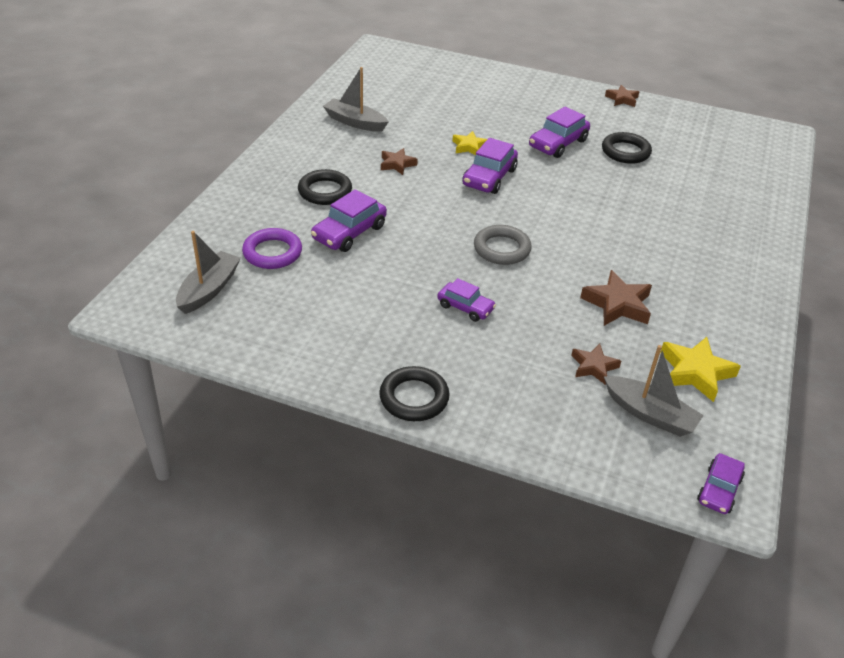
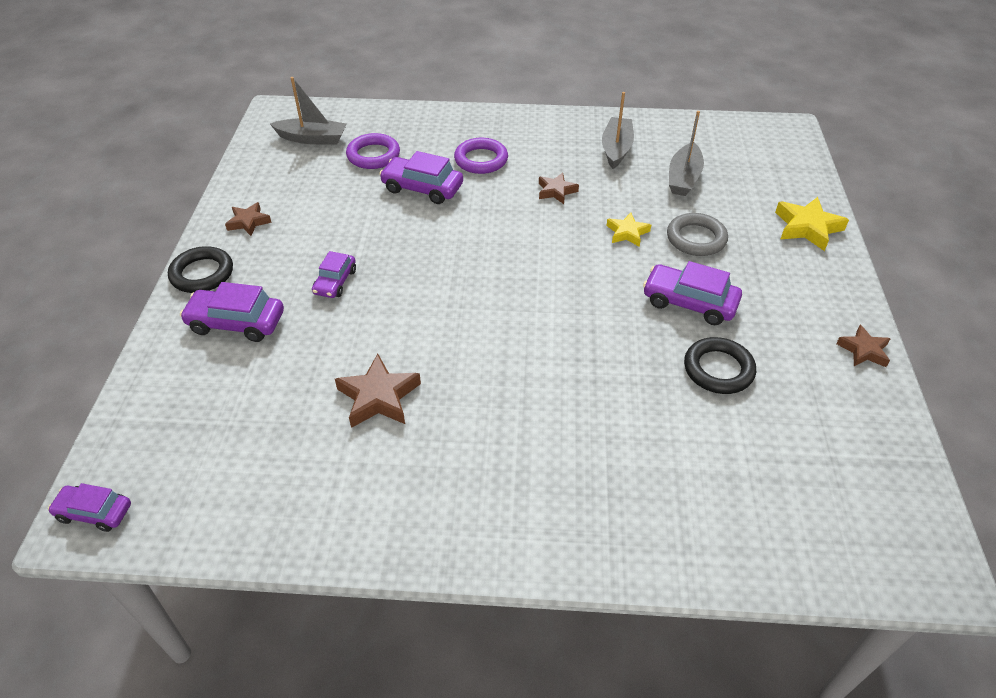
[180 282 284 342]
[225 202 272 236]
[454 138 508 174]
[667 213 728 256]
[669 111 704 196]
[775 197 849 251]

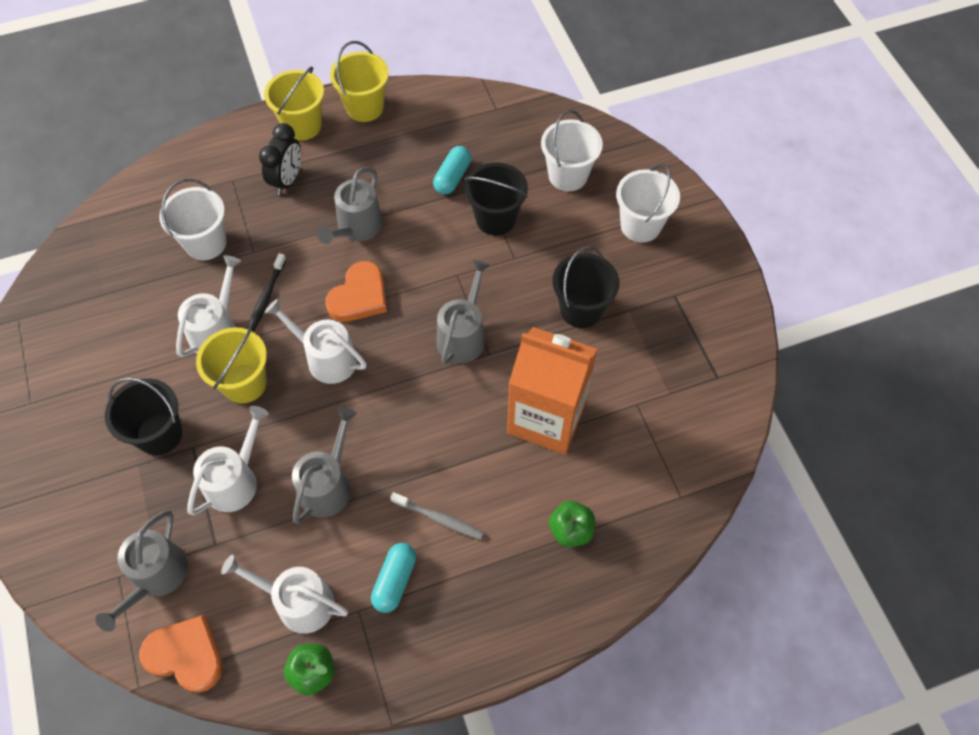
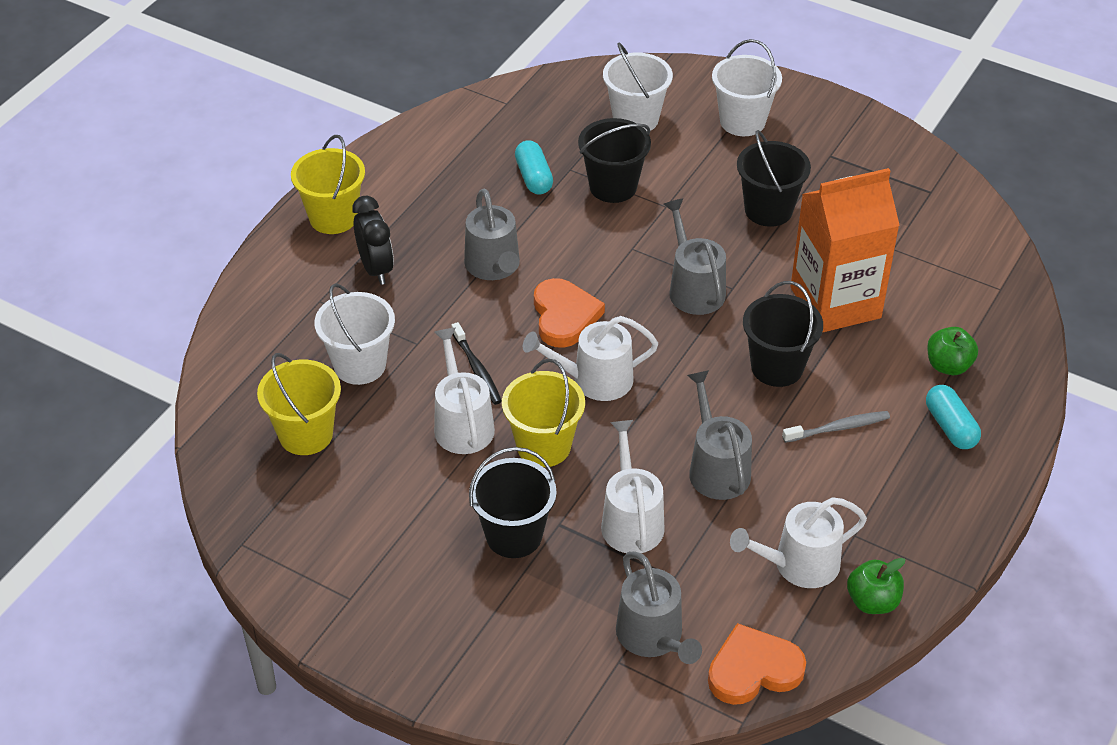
[257 353 341 455]
[743 281 823 387]
[926 385 981 449]

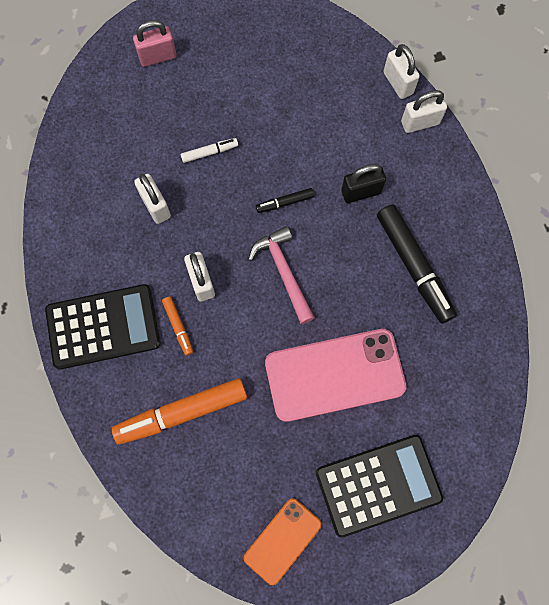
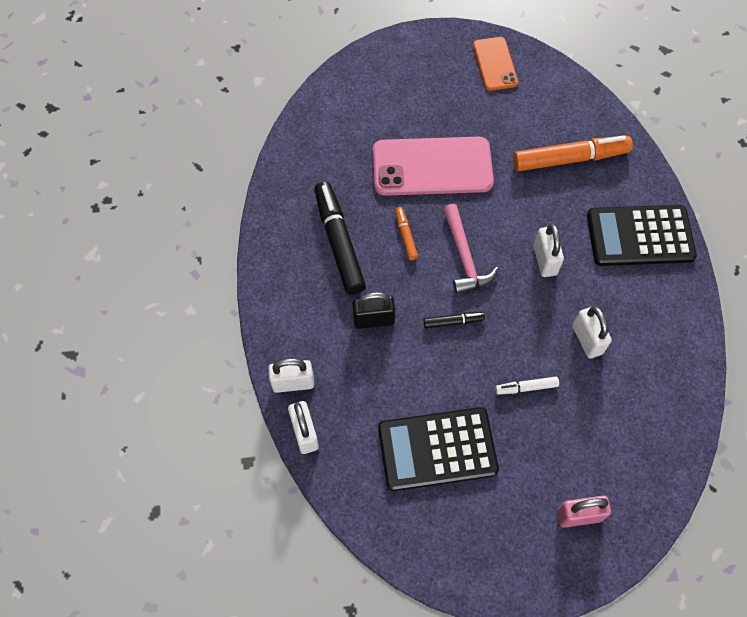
[378 407 499 491]
[395 207 418 260]
[473 37 518 91]

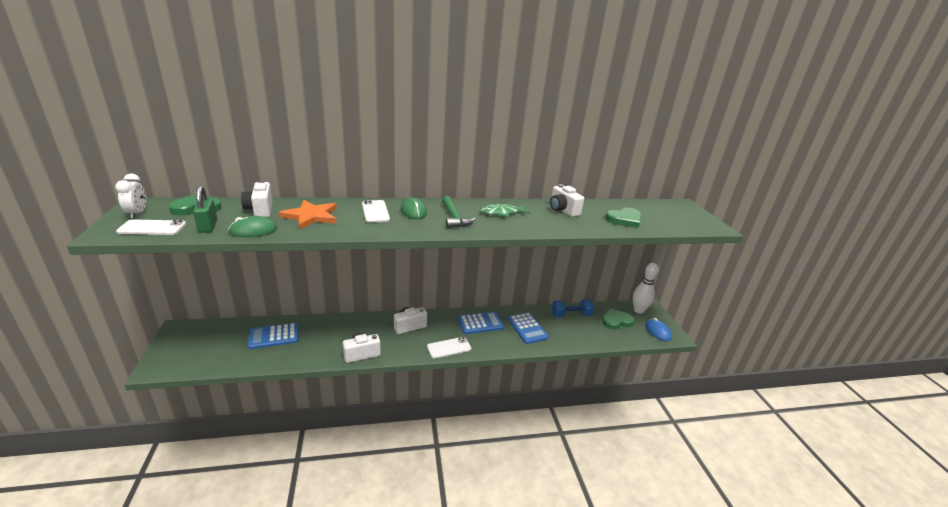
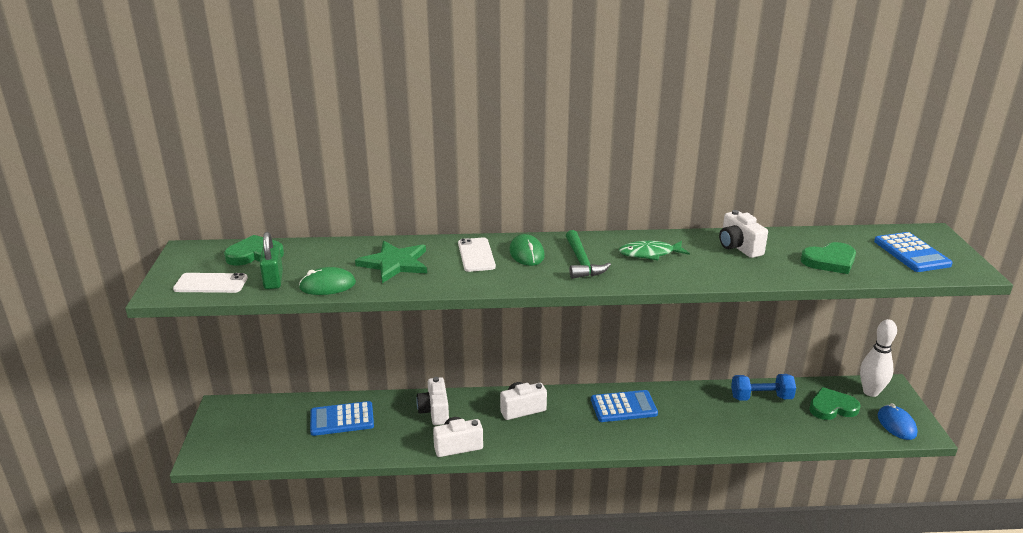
[355 241 427 283]
[416 377 449 425]
[874 232 953 272]
[115 174 146 219] (first image)
[427 337 471 359] (first image)

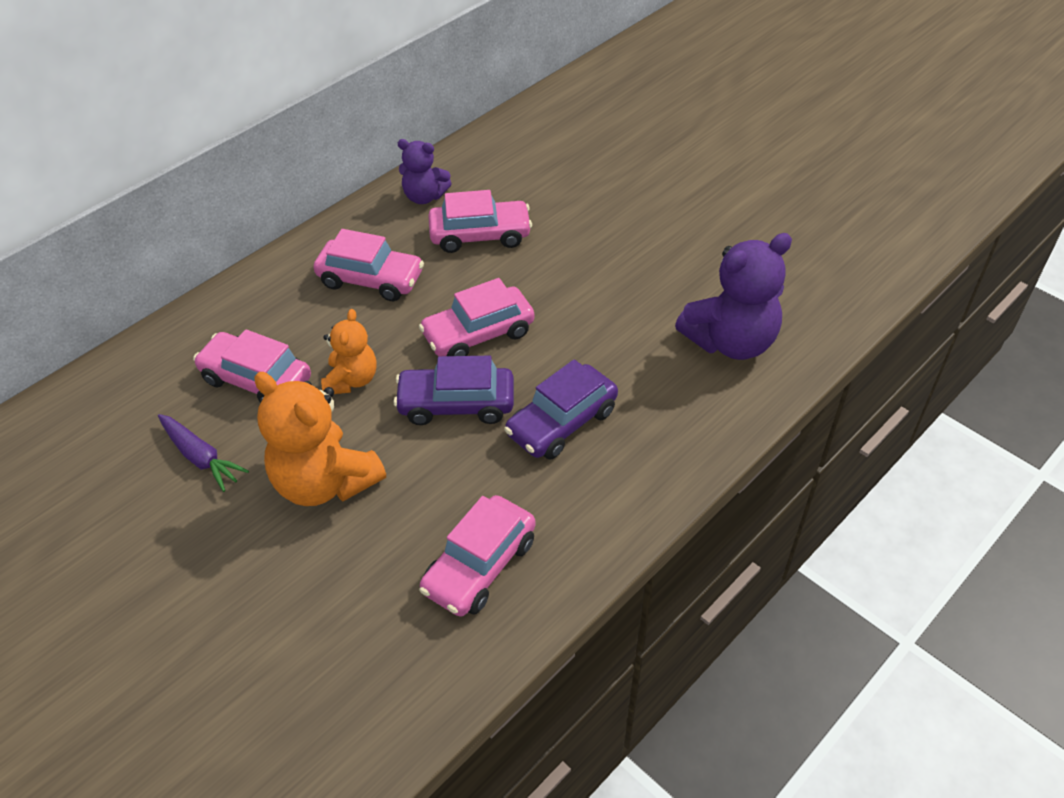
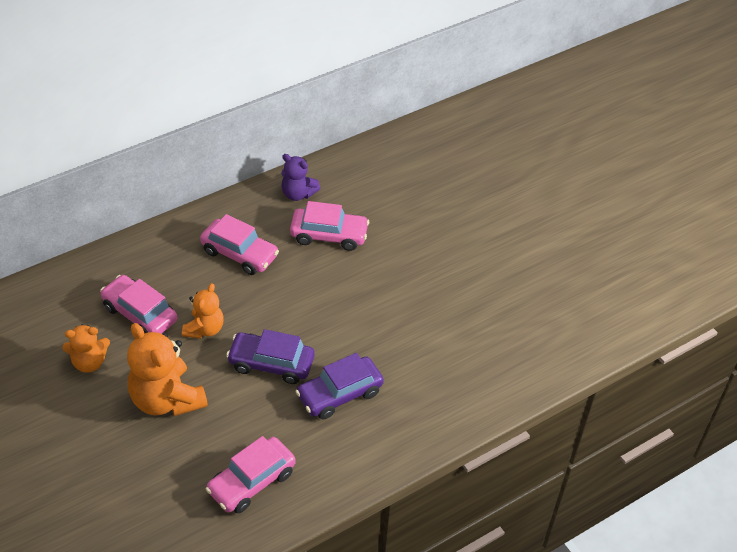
[62 324 110 373]
[419 278 535 356] (first image)
[675 233 792 360] (first image)

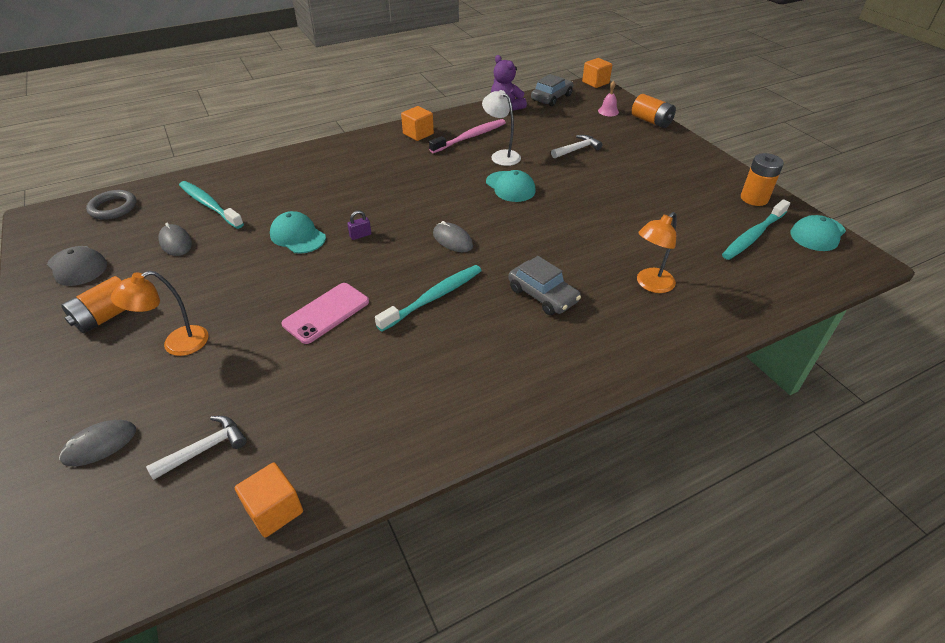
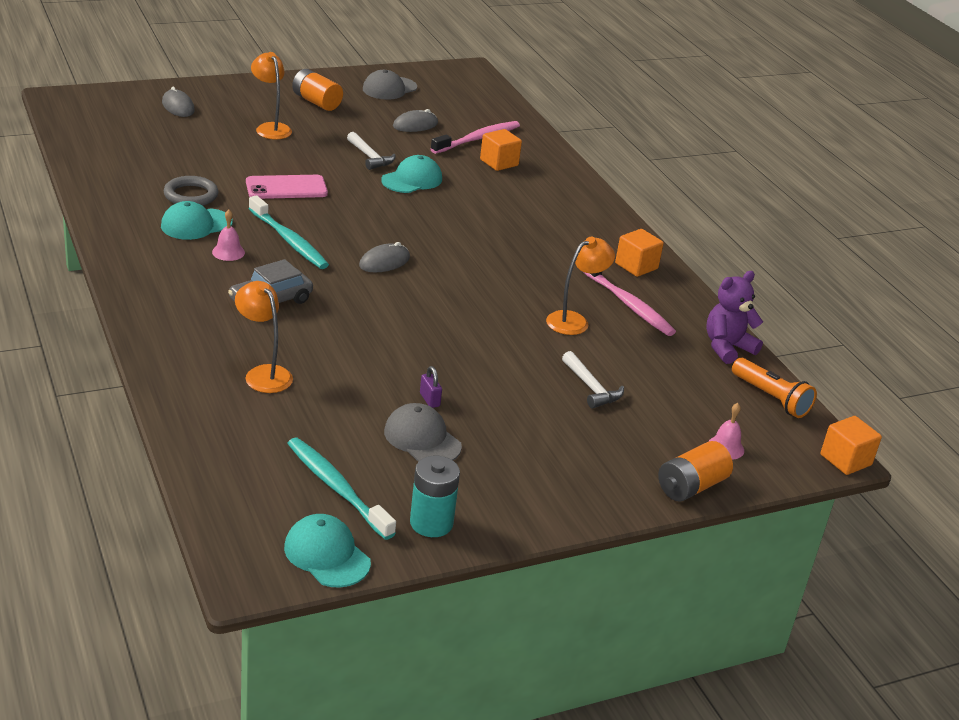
[161 201 233 240]
[164 176 218 206]
[212 209 245 261]
[246 175 328 199]
[347 132 396 170]
[384 403 462 462]
[410 456 460 537]
[420 366 442 408]
[431 121 520 154]
[480 129 522 171]
[546 237 615 335]
[732 358 817 418]

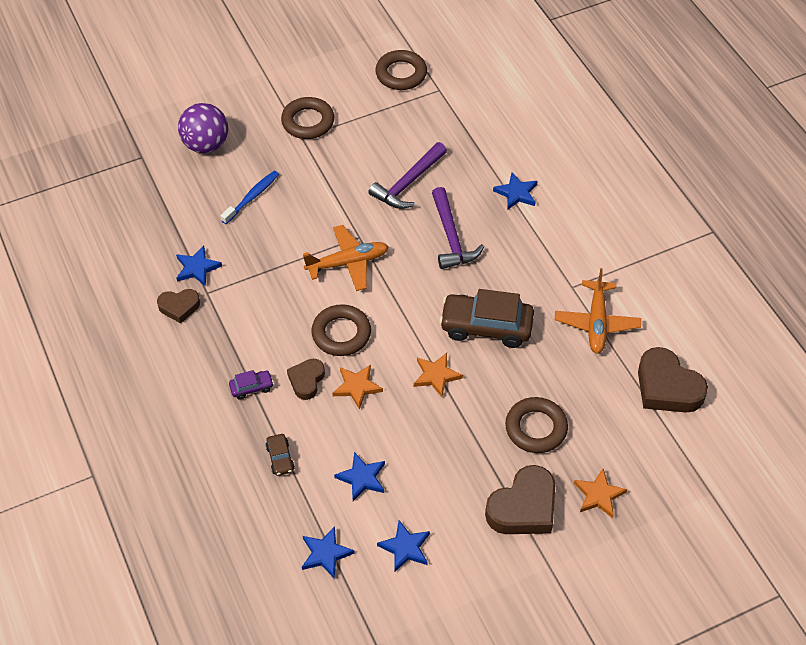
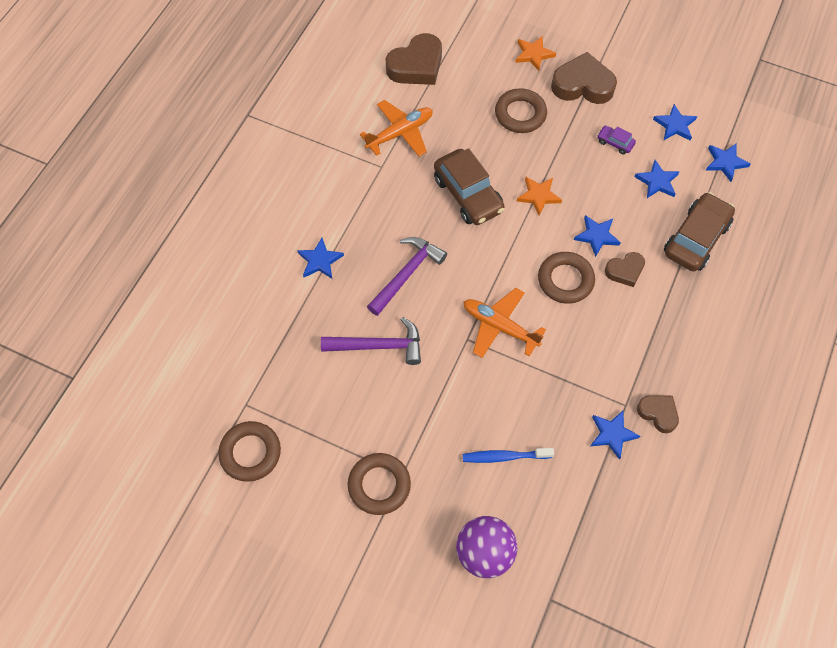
[386 33 442 85]
[574 215 621 257]
[597 126 636 155]
[664 192 735 272]

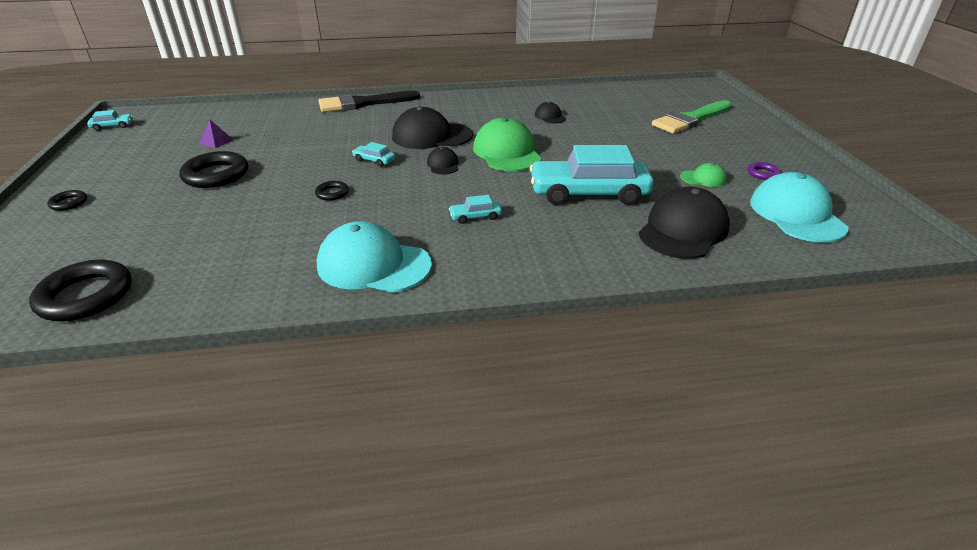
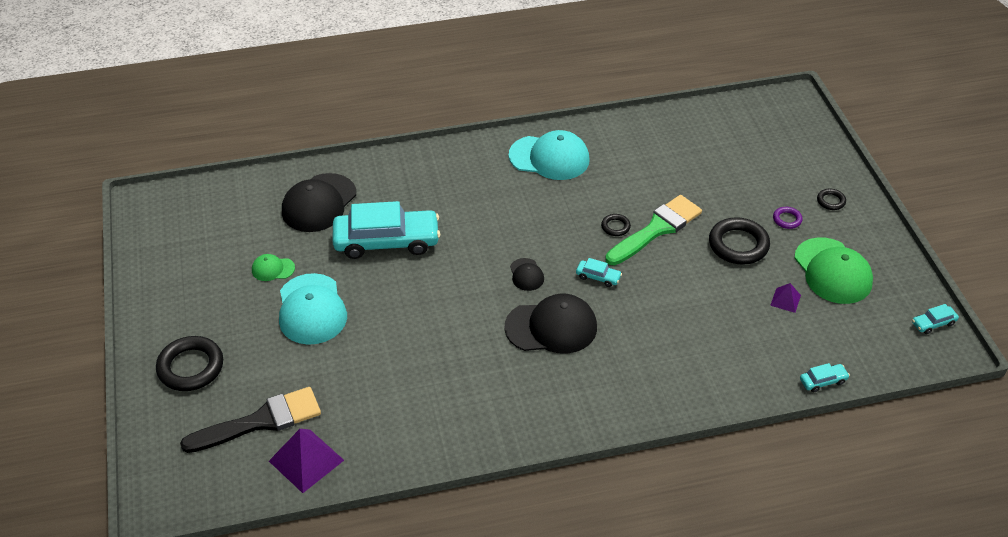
[156 336 223 391]
[180 387 321 453]
[269 429 344 493]
[279 273 347 345]
[605 195 702 265]
[773 207 802 229]
[794 237 873 304]
[800 363 850 392]
[535 102 566 123] (first image)

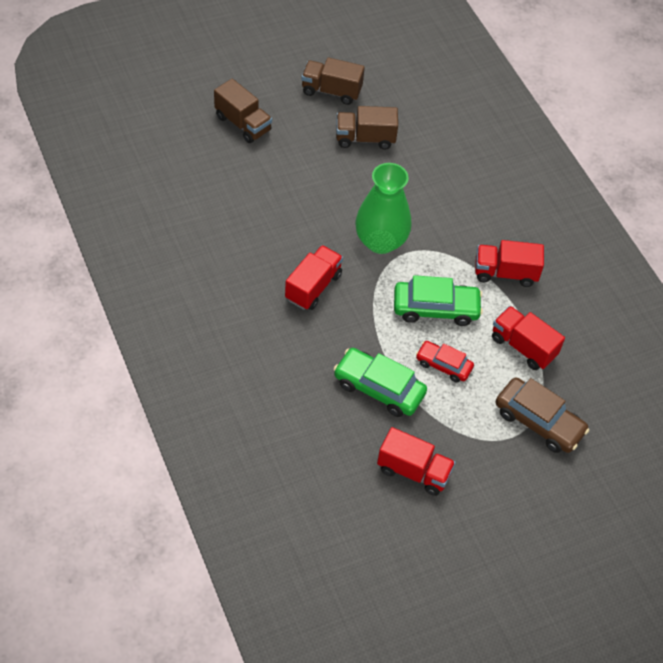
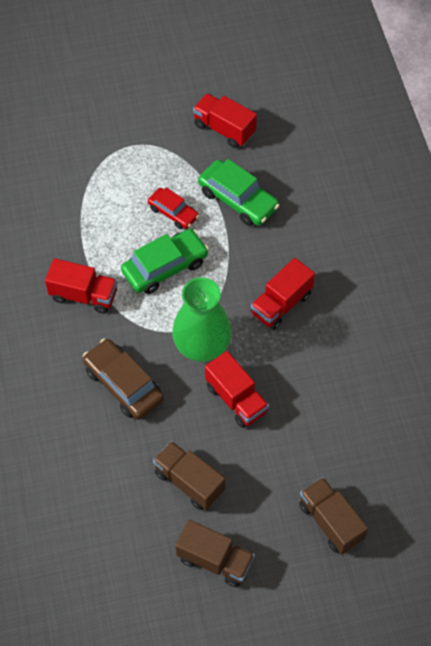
[83 339 164 420]
[121 229 209 294]
[153 441 225 510]
[205 351 269 428]

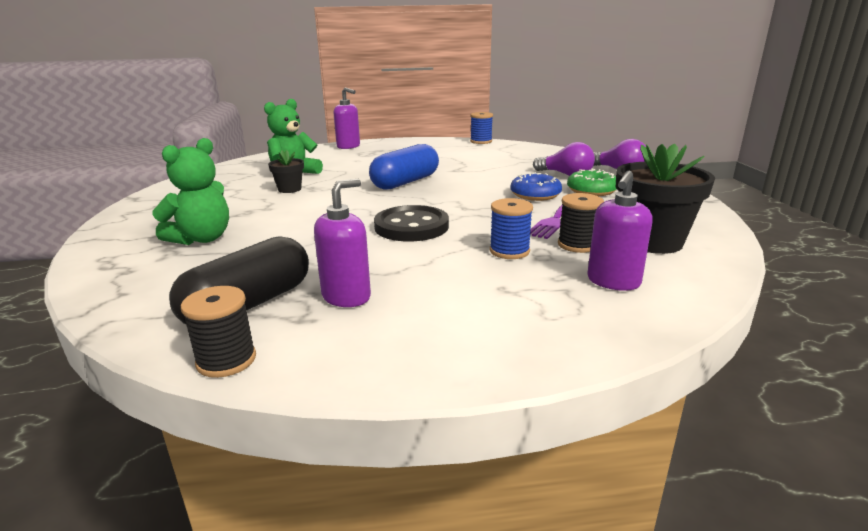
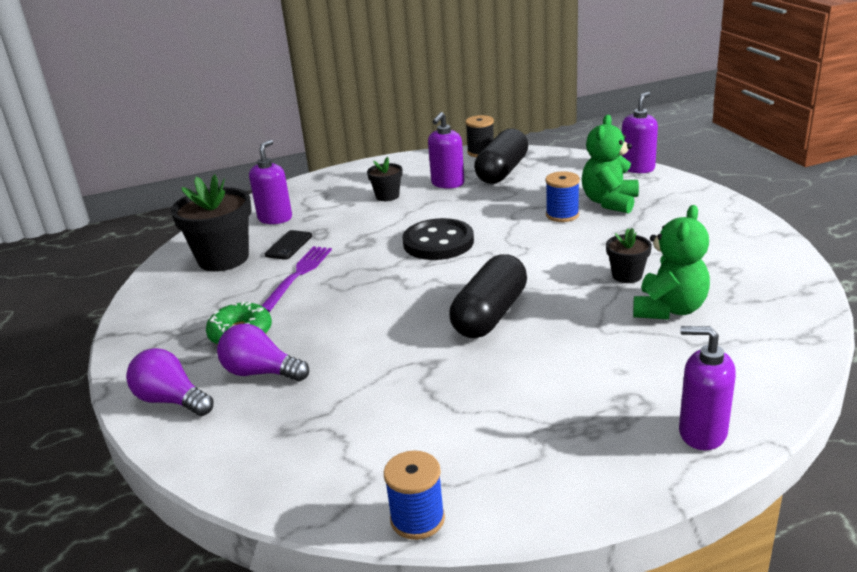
[265 230 312 260]
[367 157 402 201]
[449 254 527 338]
[546 171 580 222]
[621 92 658 173]
[510 172 562 201] (first image)

